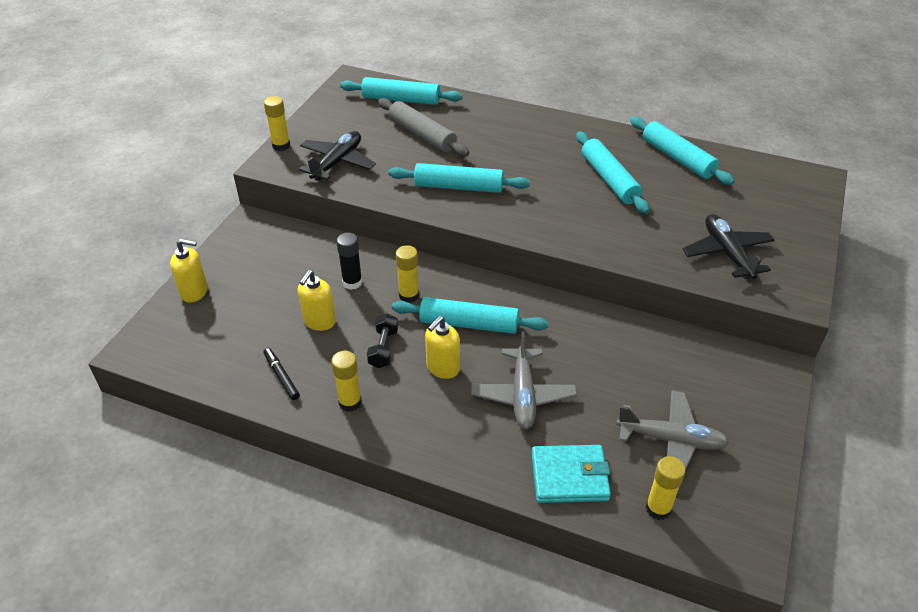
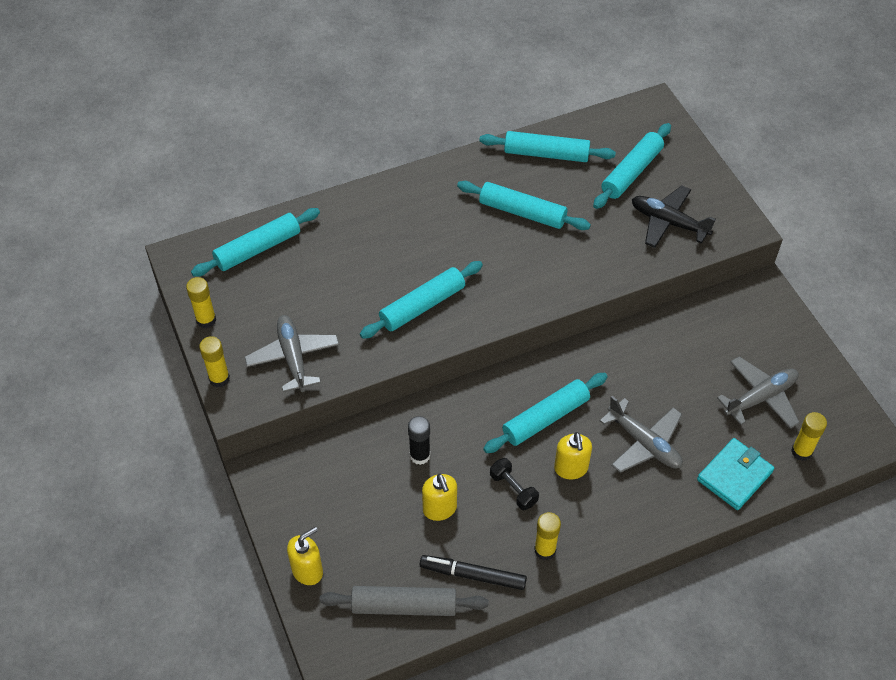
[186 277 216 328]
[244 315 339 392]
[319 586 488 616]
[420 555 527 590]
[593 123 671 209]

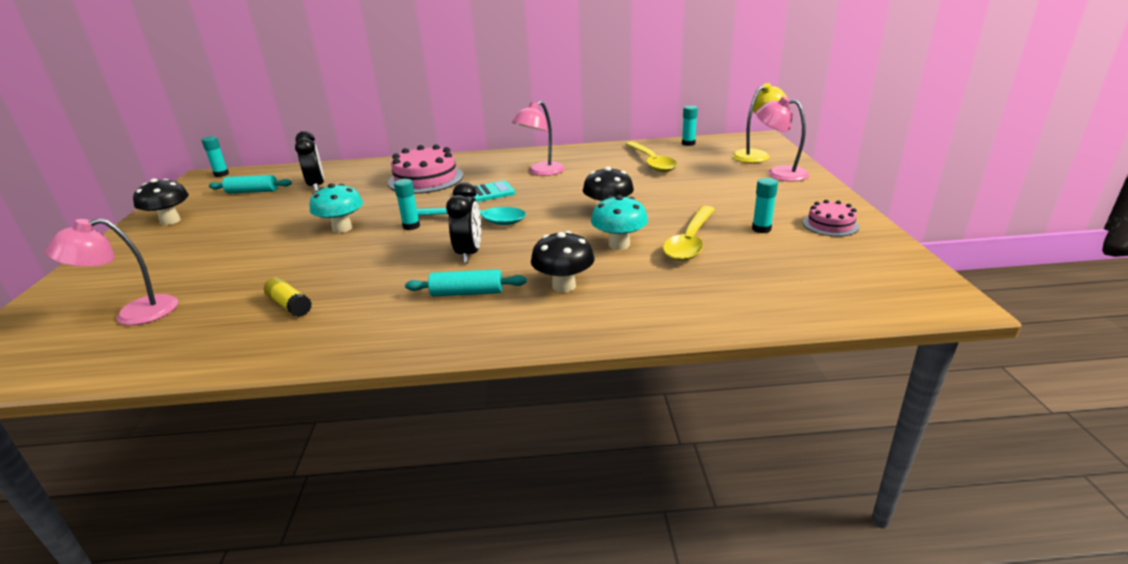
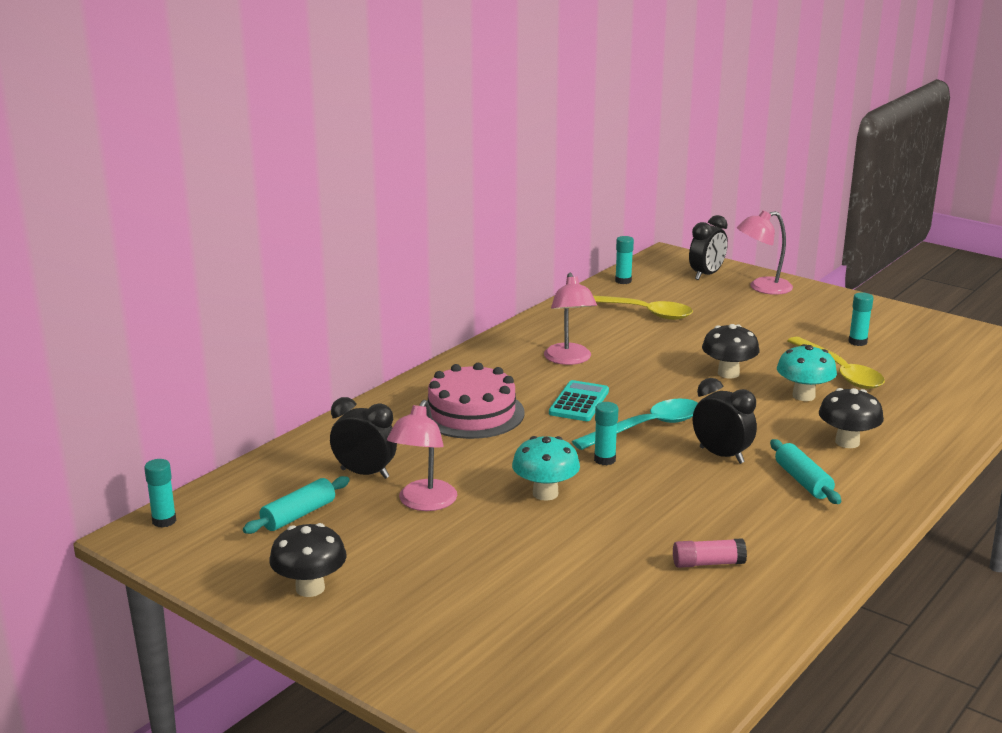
[387 400 457 511]
[673 538 747 568]
[689 215 728 280]
[770 439 841 504]
[803 200 859 237] (first image)

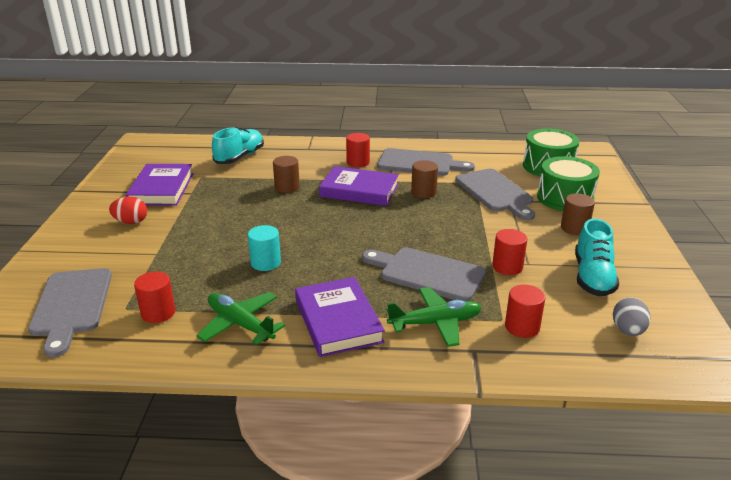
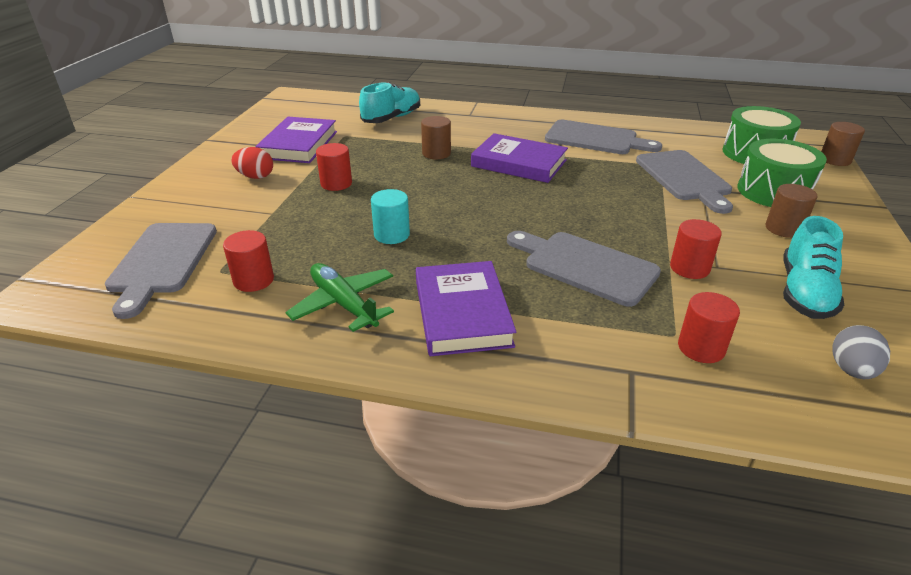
[316 143 352 191]
[821 122 865 166]
[386 287 482 347] (first image)

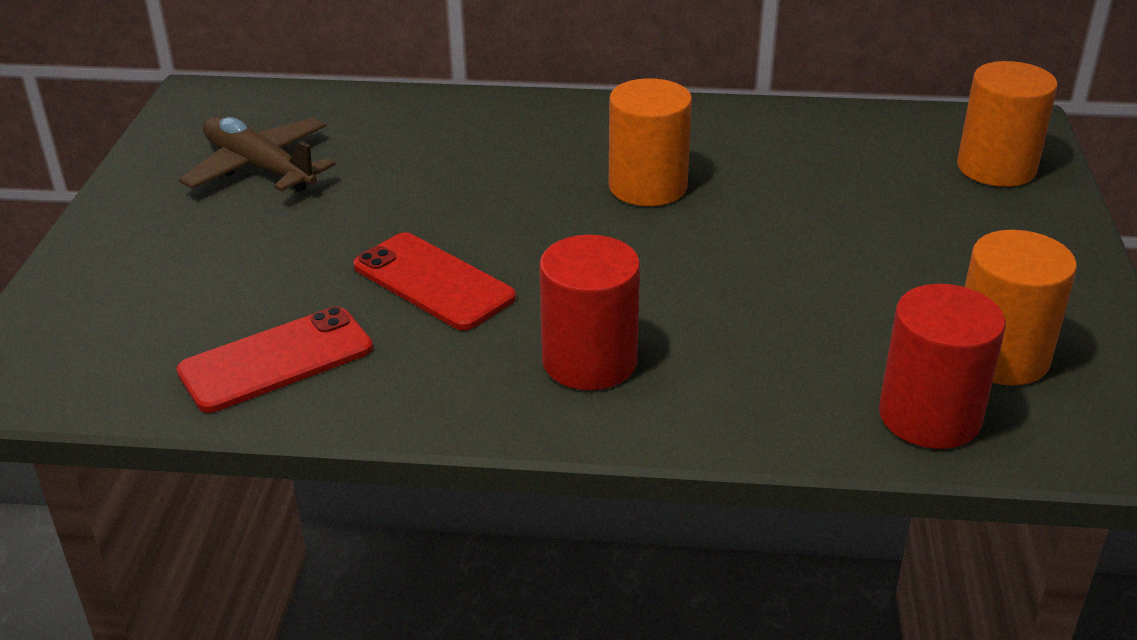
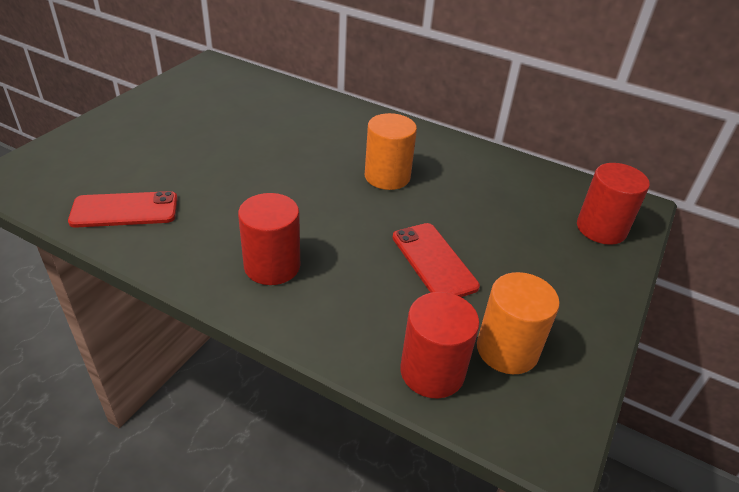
[392 223 480 297]
[577 163 650 245]
[179 116 336 192] (first image)

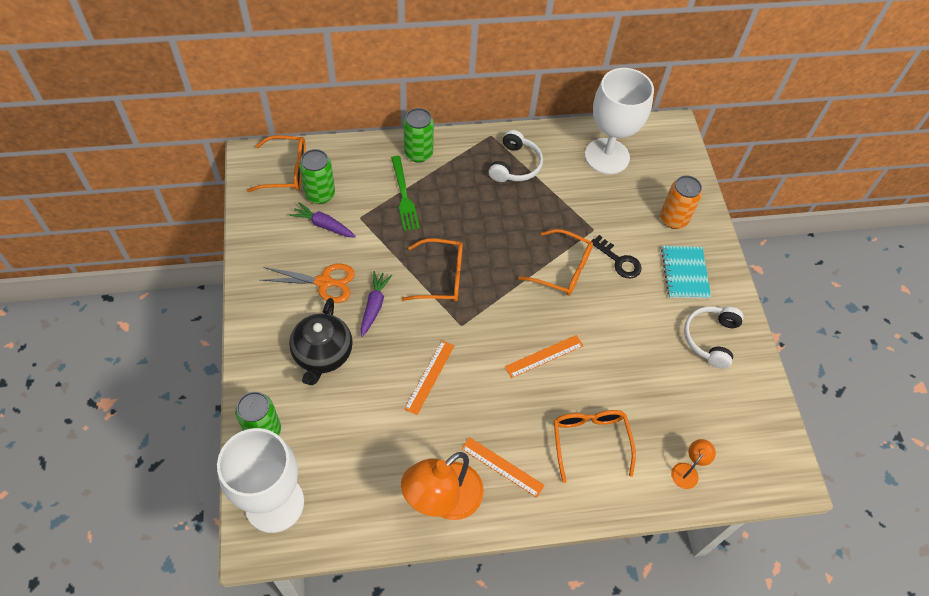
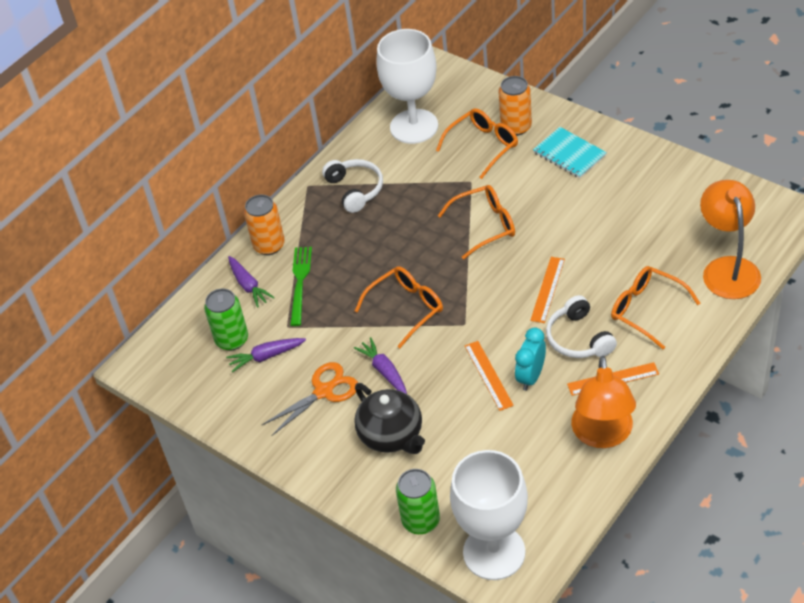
[228 256 275 308]
[244 195 285 255]
[290 247 312 326]
[436 108 518 179]
[515 327 546 391]
[546 295 617 358]
[700 180 761 299]
[591 235 642 278] (first image)

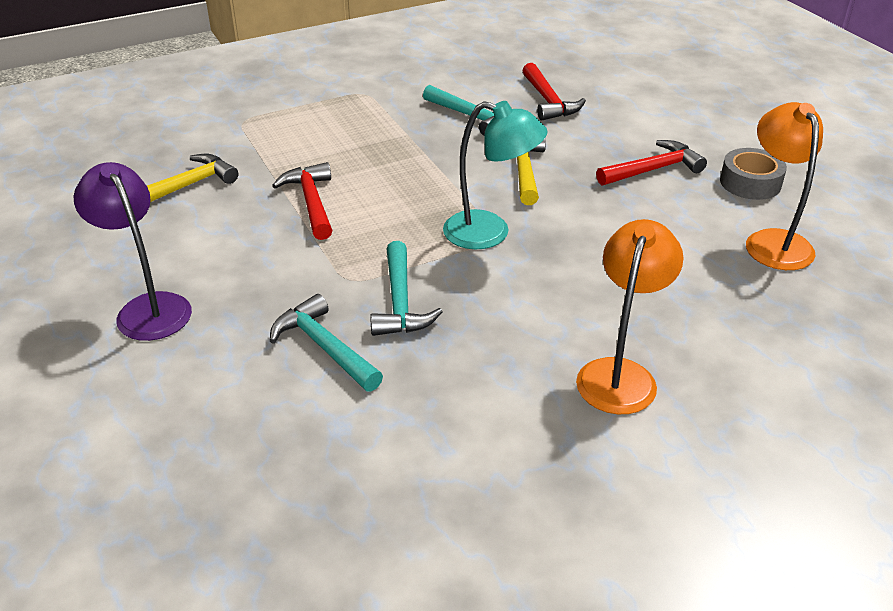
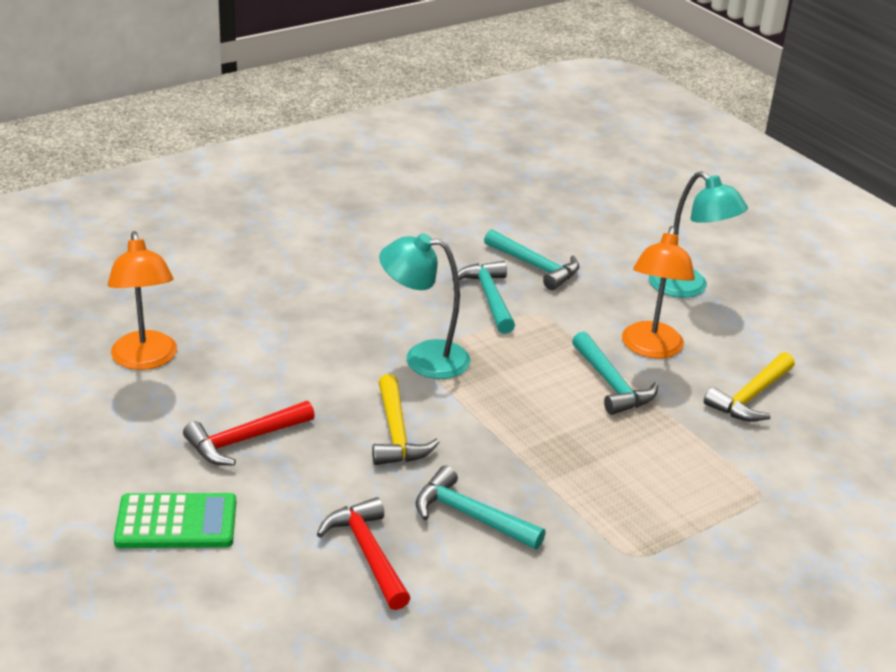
[114 493 236 548]
[572 331 658 415]
[622 226 695 359]
[649 171 748 298]
[720 148 787 200] (first image)

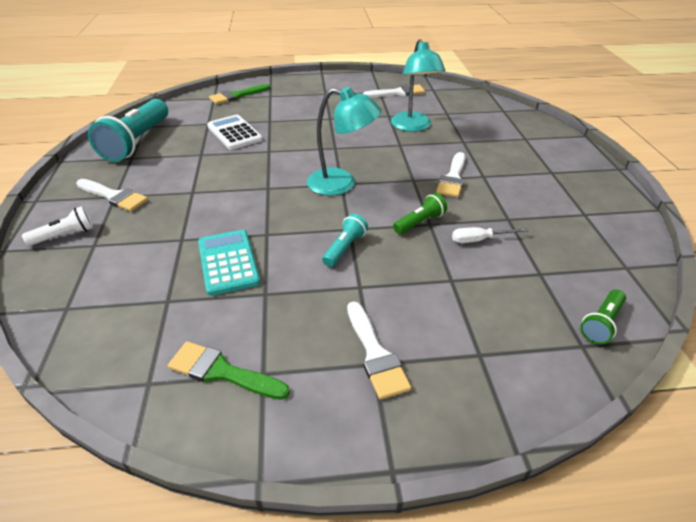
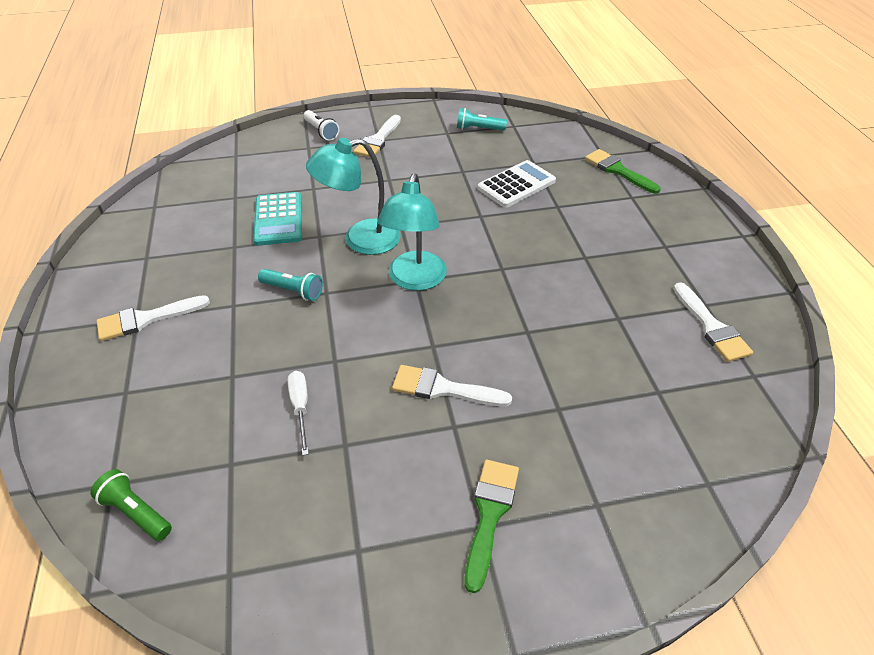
[253 192 302 246]
[306 138 401 255]
[457 108 507 131]
[465 460 519 593]
[393 193 447 234] (first image)

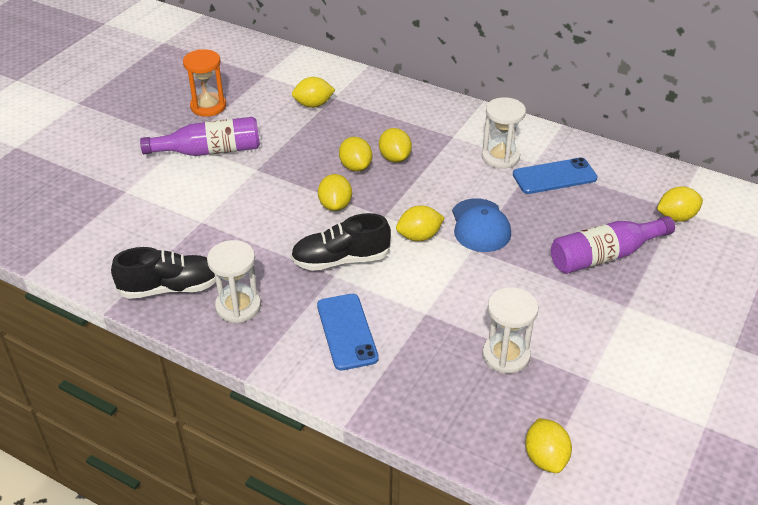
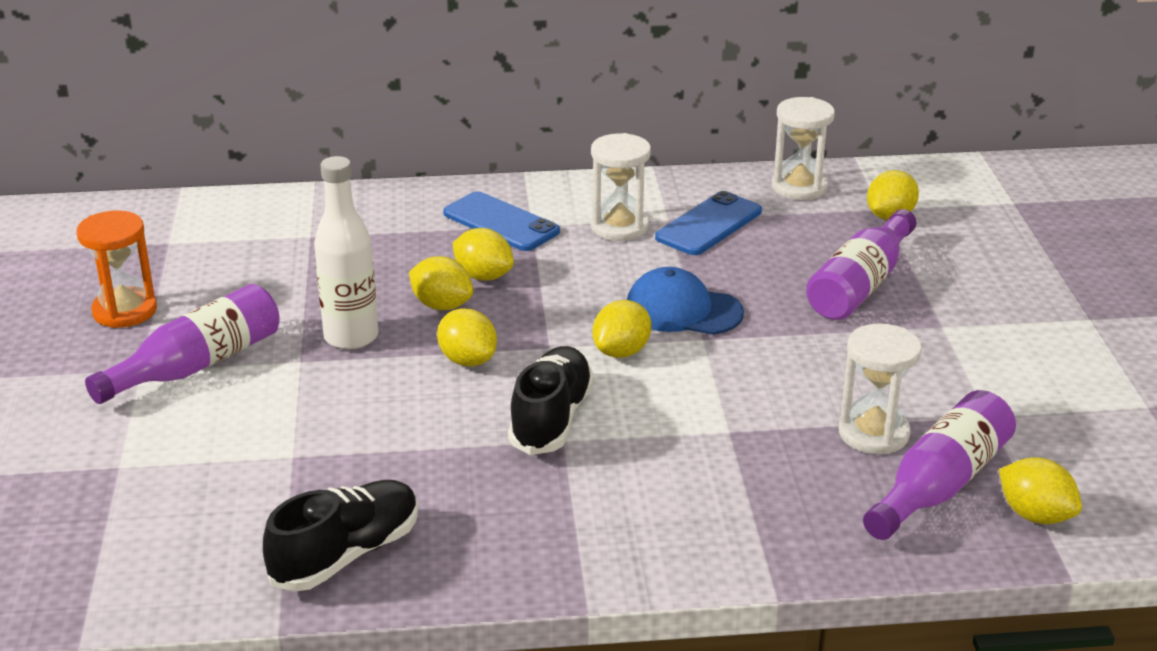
[314 156 378 350]
[443 191 560 251]
[508 346 594 455]
[627 267 744 335]
[771 97 835 200]
[863 390 1016 540]
[292 77 335 108] (first image)

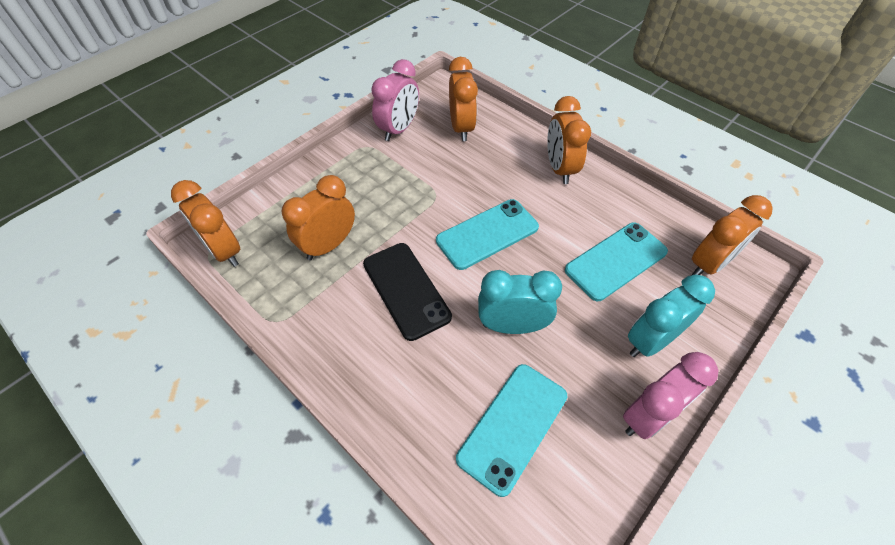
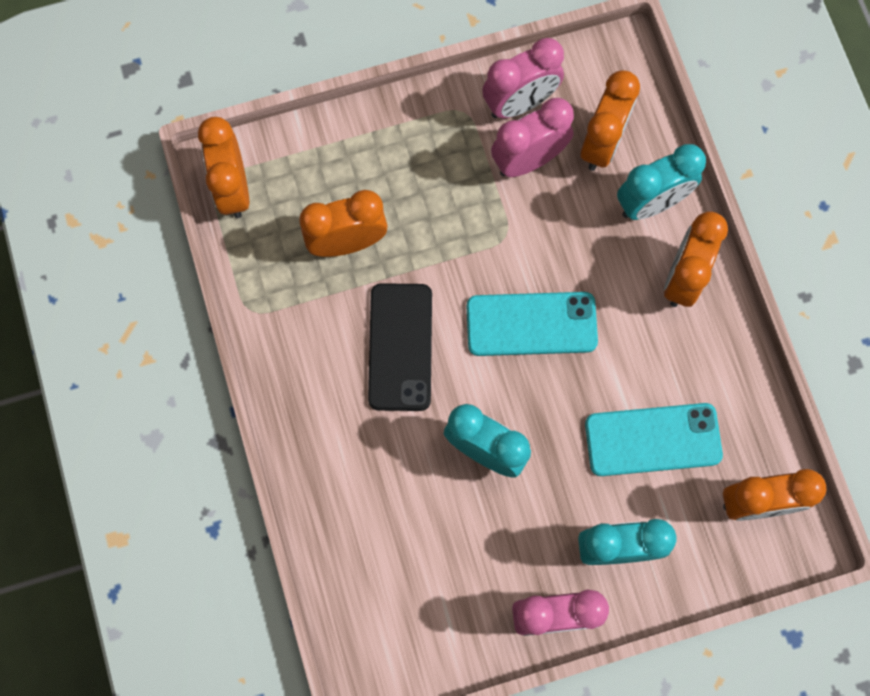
[491 98 574 177]
[617 144 706 220]
[456 364 567 497] (first image)

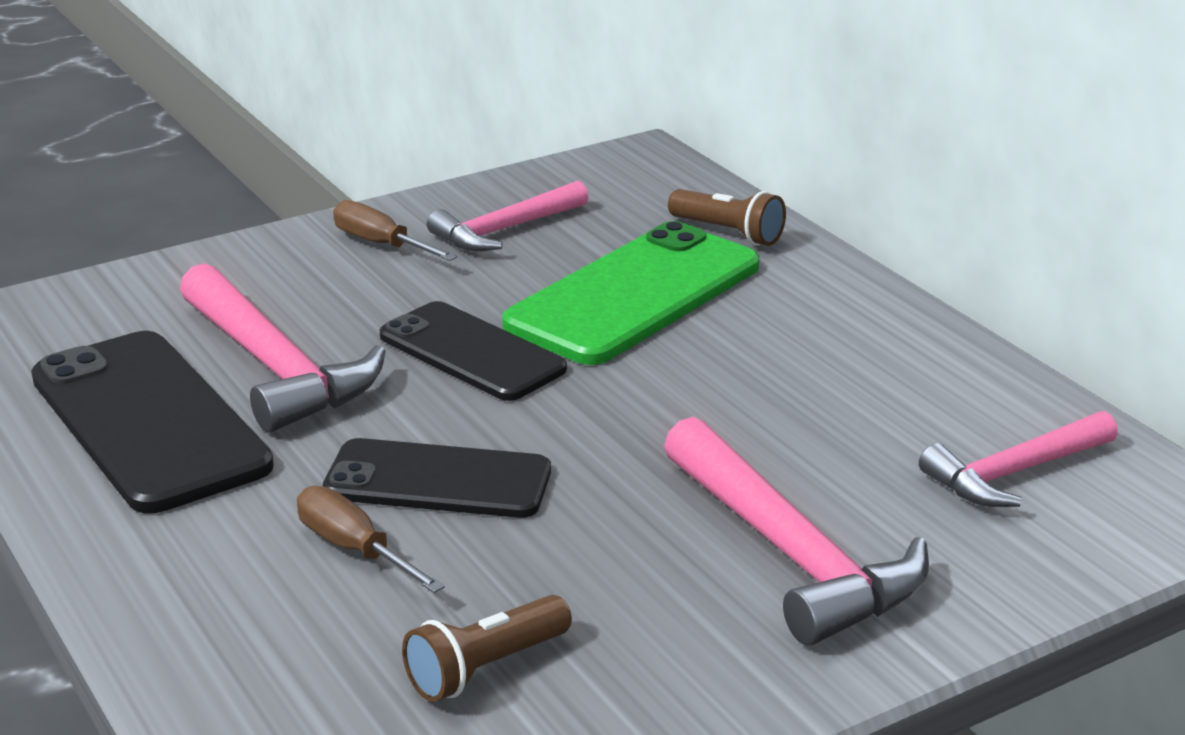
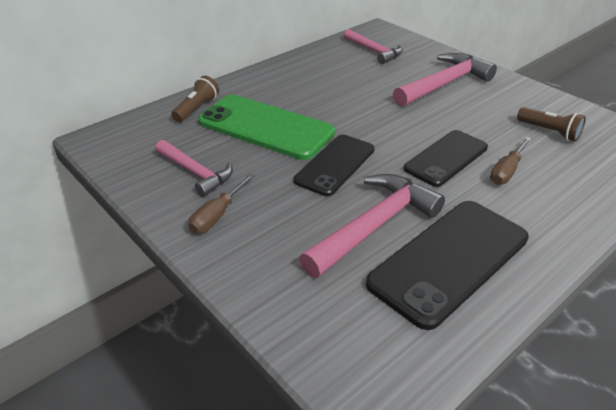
[403 130 488 187]

